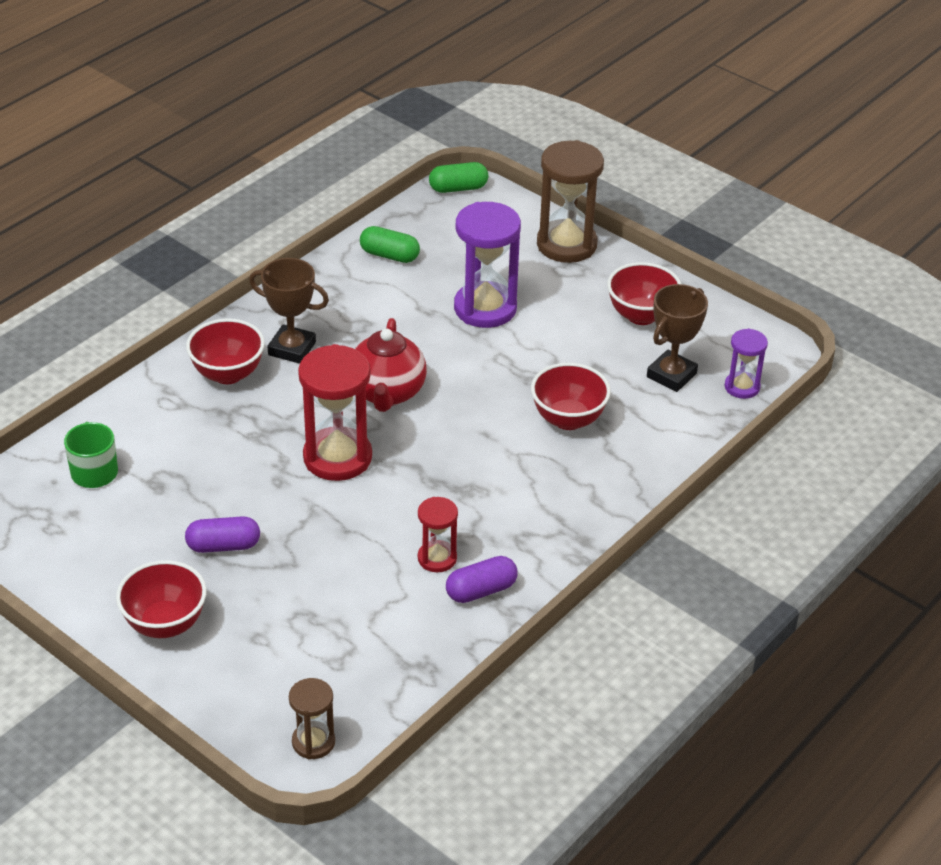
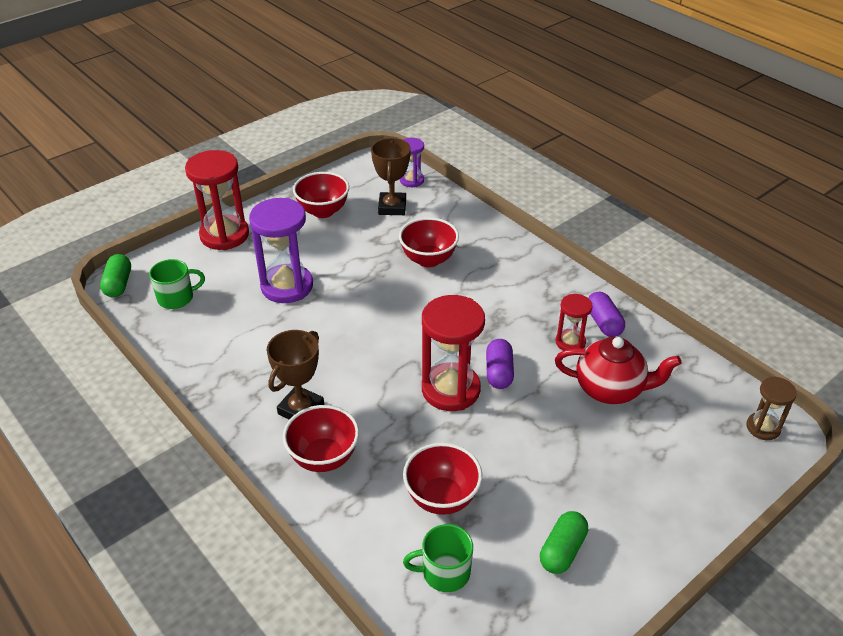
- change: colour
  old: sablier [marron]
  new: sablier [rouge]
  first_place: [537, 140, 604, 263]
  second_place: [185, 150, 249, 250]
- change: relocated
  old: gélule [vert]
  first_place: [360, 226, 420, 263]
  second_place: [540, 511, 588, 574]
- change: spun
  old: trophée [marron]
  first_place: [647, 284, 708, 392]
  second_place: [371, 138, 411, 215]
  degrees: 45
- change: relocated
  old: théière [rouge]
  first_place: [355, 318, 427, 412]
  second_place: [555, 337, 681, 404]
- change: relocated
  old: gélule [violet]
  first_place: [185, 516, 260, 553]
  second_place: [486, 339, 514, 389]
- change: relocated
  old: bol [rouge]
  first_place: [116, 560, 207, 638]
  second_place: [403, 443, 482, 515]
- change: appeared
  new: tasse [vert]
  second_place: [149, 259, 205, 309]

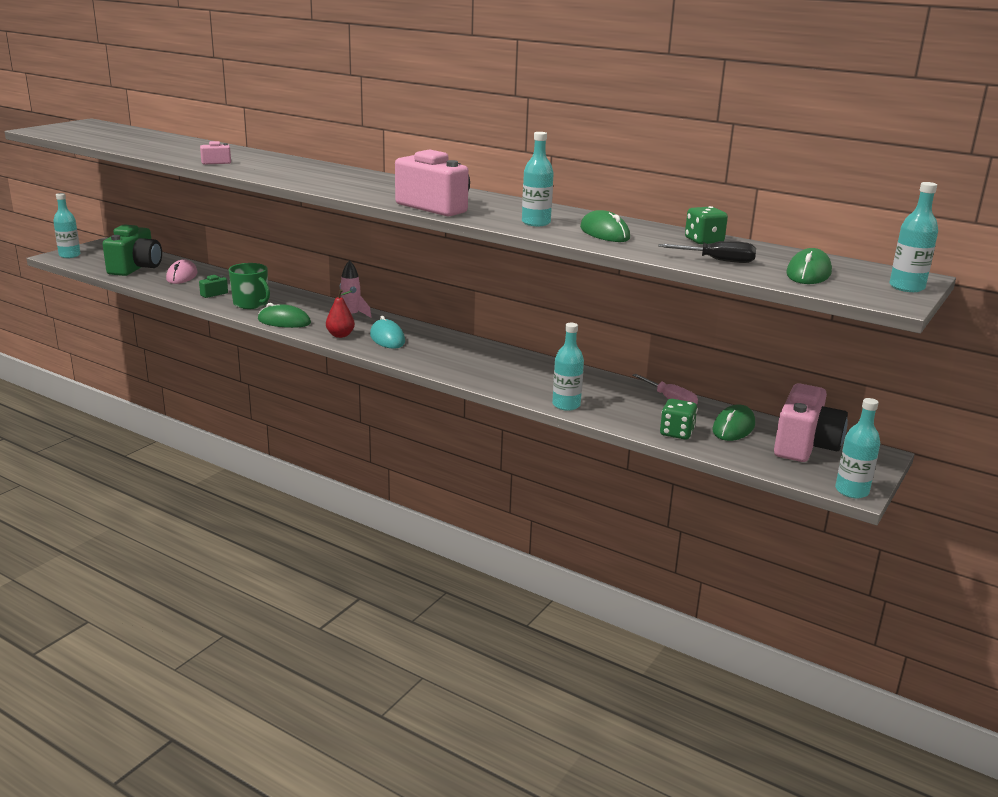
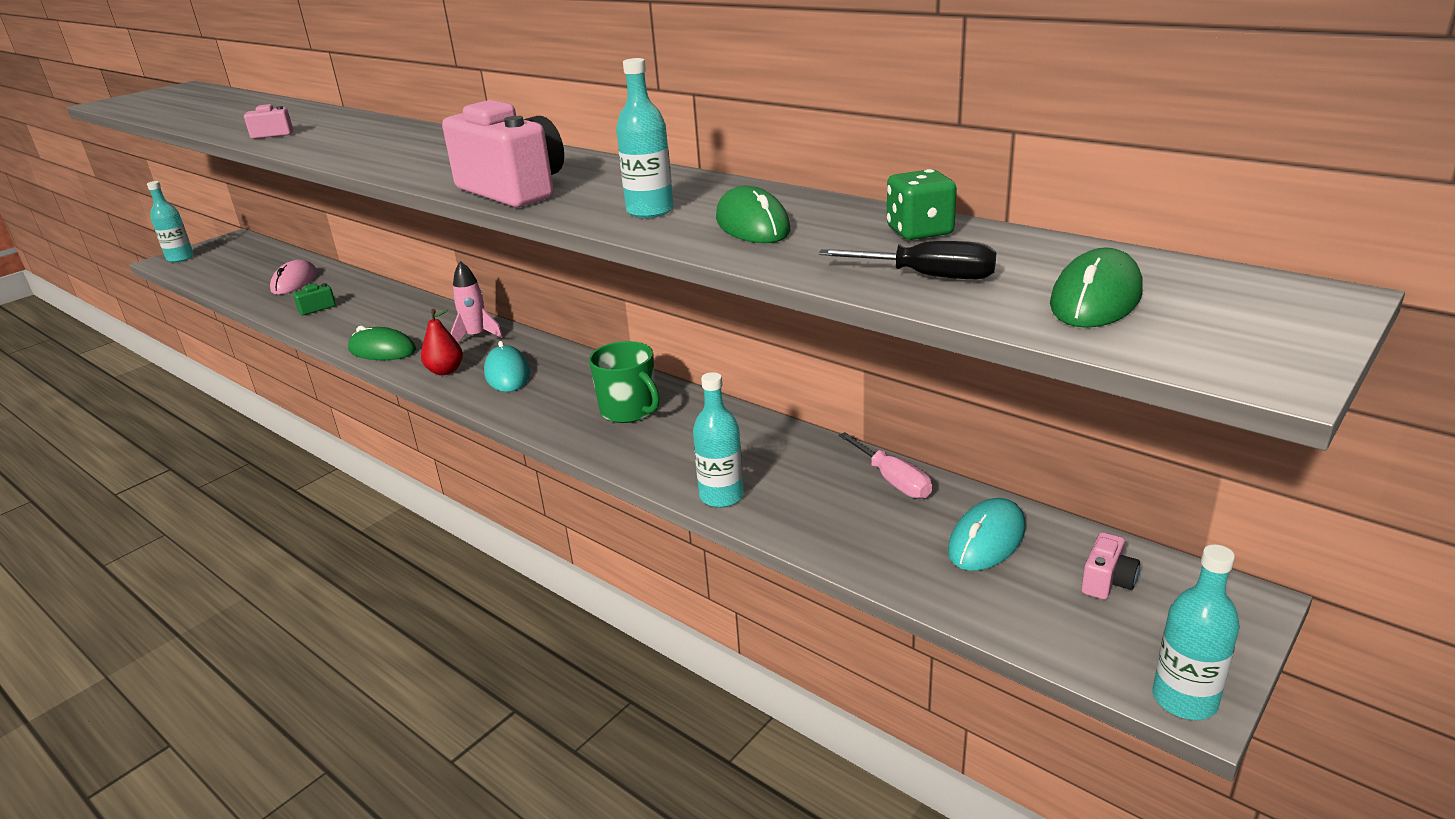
- change: missing
  old: bouteille [turquoise]
  first_place: [889, 182, 938, 292]
- change: missing
  old: appareil photo [vert]
  first_place: [103, 224, 162, 276]
- change: relocated
  old: tasse [vert]
  first_place: [228, 263, 270, 309]
  second_place: [589, 341, 660, 423]
- change: size
  old: appareil photo [rose]
  first_place: [774, 383, 848, 462]
  second_place: [1081, 532, 1140, 600]
  factor: 0.44
- change: missing
  old: dé [vert]
  first_place: [660, 399, 697, 439]
- change: colour
  old: souris [vert]
  new: souris [turquoise]
  first_place: [713, 404, 755, 441]
  second_place: [948, 498, 1025, 571]

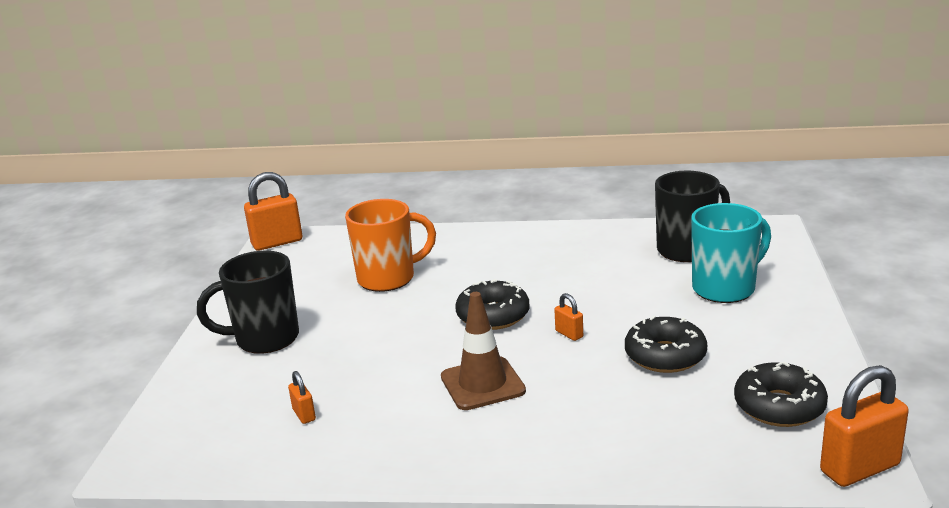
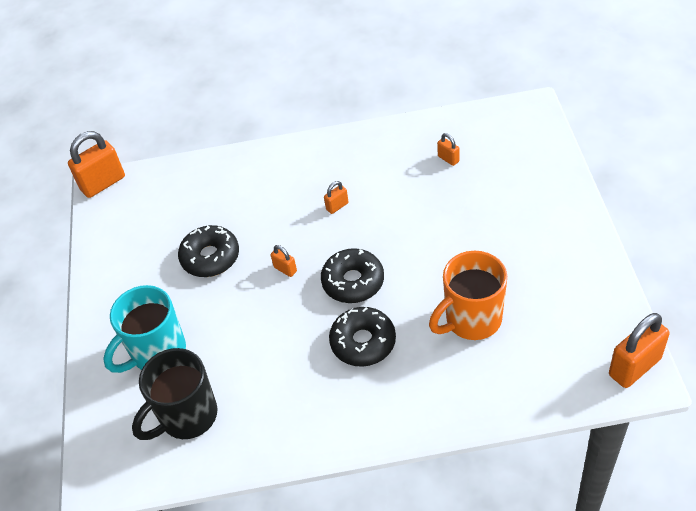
- change: missing
  old: tasse [noir]
  first_place: [197, 251, 299, 354]
- change: exchanged
  old: cône de chantier [marron]
  new: cadenas [orange]
  first_place: [441, 292, 526, 410]
  second_place: [324, 181, 349, 214]
- change: relocated
  old: beignet [noir]
  first_place: [734, 362, 828, 427]
  second_place: [329, 307, 396, 367]

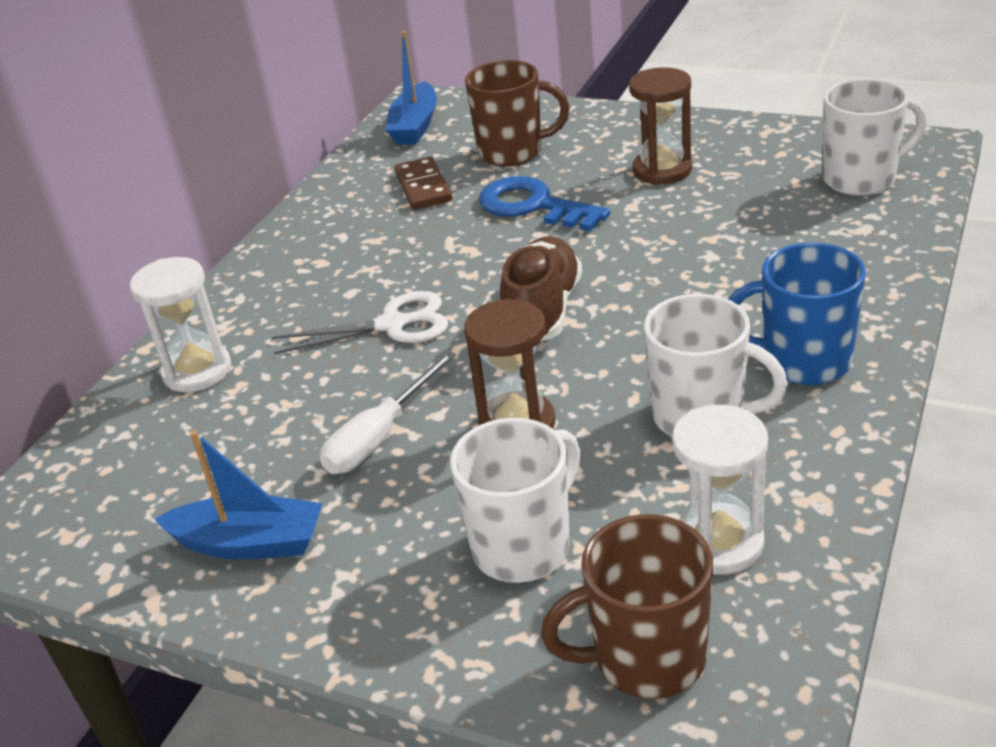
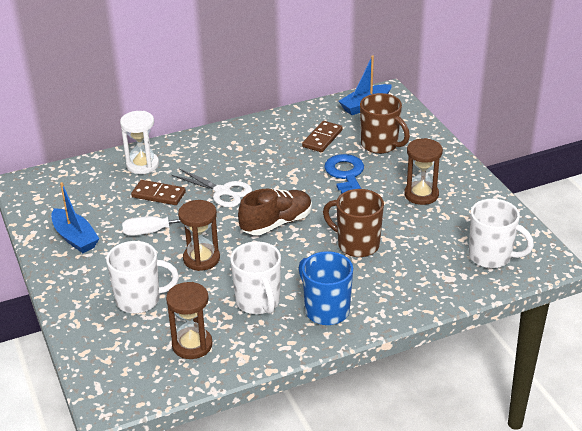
- change: colour
  old: sablier [blanc]
  new: sablier [marron]
  first_place: [672, 405, 768, 575]
  second_place: [166, 282, 213, 359]
- change: relocated
  old: tasse [marron]
  first_place: [541, 514, 713, 699]
  second_place: [323, 189, 384, 257]
- change: appeared
  new: domino [marron]
  second_place: [131, 180, 186, 205]

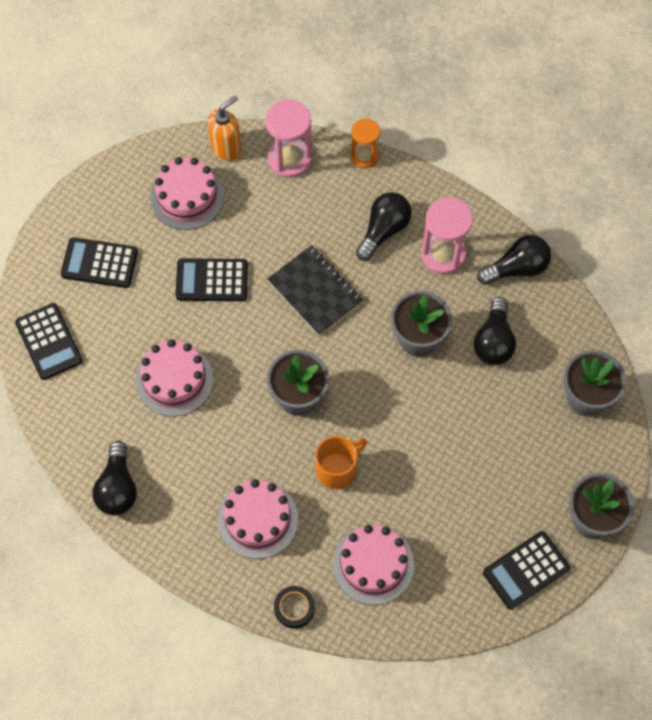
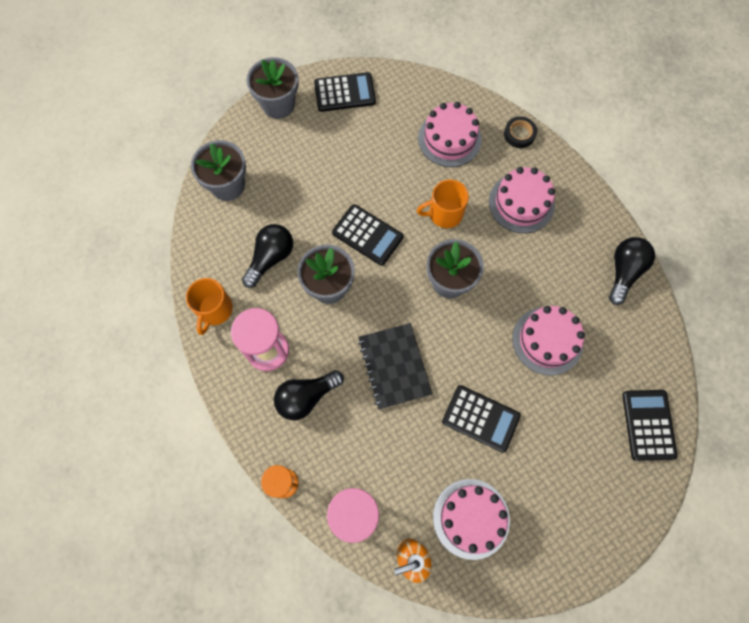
- change: exchanged
  old: ampoule [noir]
  new: tasse [orange]
  first_place: [477, 235, 551, 285]
  second_place: [186, 278, 233, 335]
- change: relocated
  old: calculatrice [noir]
  first_place: [61, 237, 138, 288]
  second_place: [332, 204, 403, 266]

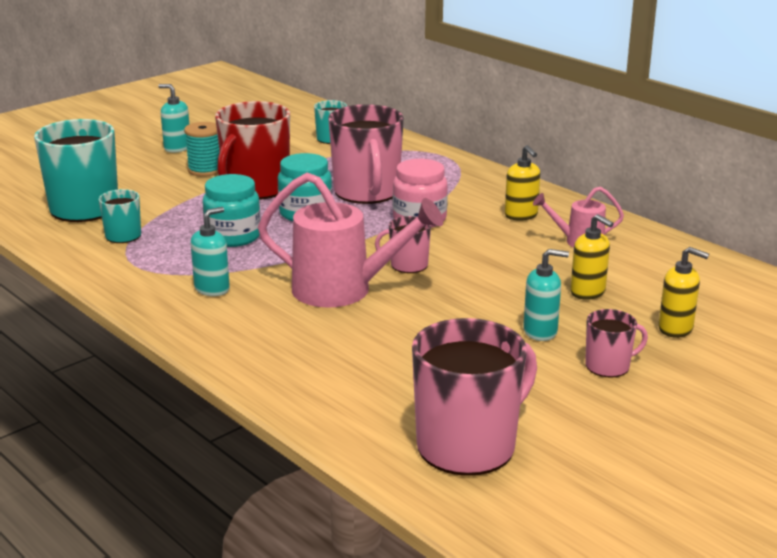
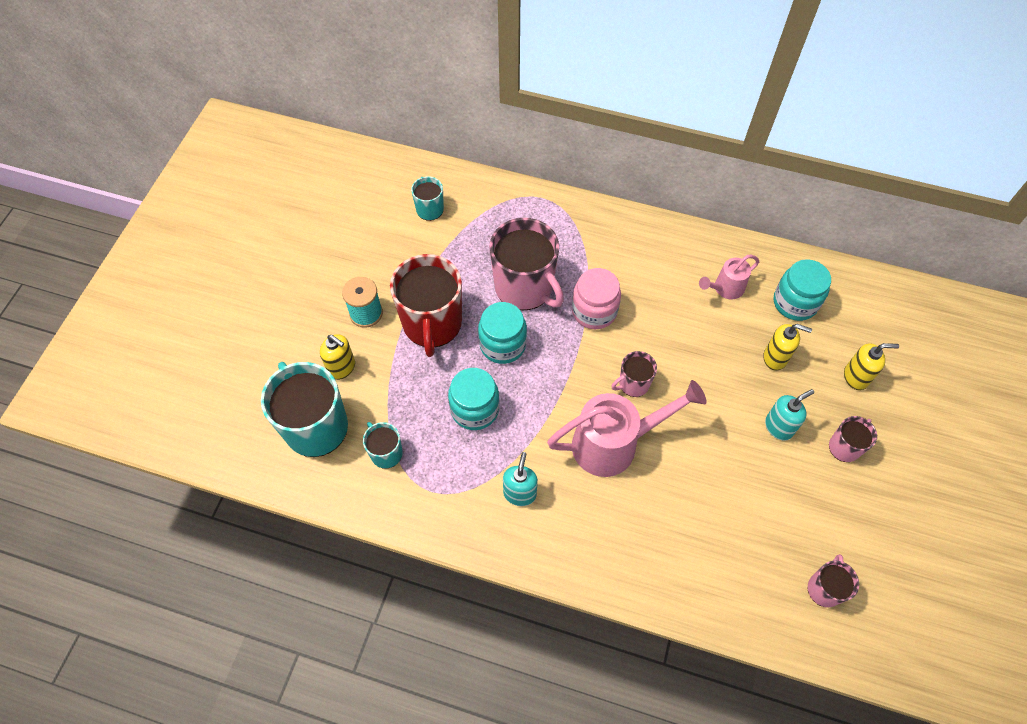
- change: missing
  old: distributeur de savon [turquoise]
  first_place: [158, 84, 189, 153]
- change: relocated
  old: distributeur de savon [jaune]
  first_place: [505, 145, 540, 221]
  second_place: [320, 334, 355, 380]
- change: size
  old: tasse [rose]
  first_place: [412, 318, 537, 476]
  second_place: [807, 554, 859, 607]
  factor: 0.5
- change: appeared
  new: bocal [turquoise]
  second_place: [774, 259, 831, 321]

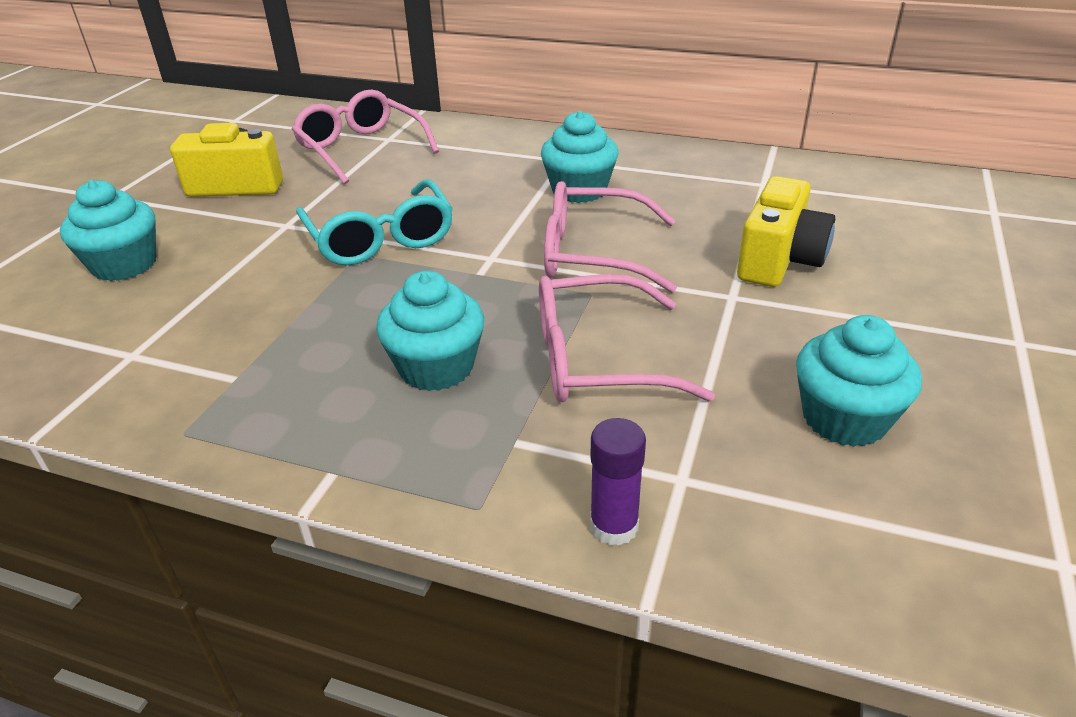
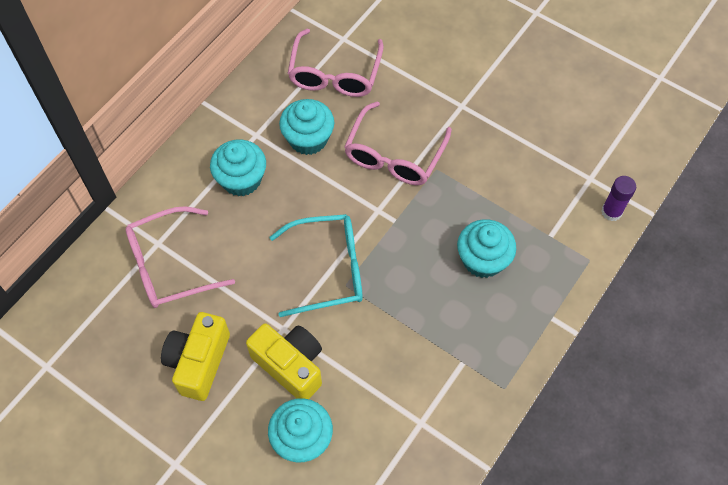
- change: relocated
  old: appareil photo [jaune]
  first_place: [737, 176, 835, 287]
  second_place: [246, 323, 322, 399]
- change: relocated
  old: lunettes [rose]
  first_place: [539, 274, 715, 402]
  second_place: [288, 29, 384, 97]
- change: relocated
  old: muffin [turquoise]
  first_place: [796, 315, 922, 447]
  second_place: [210, 140, 266, 196]

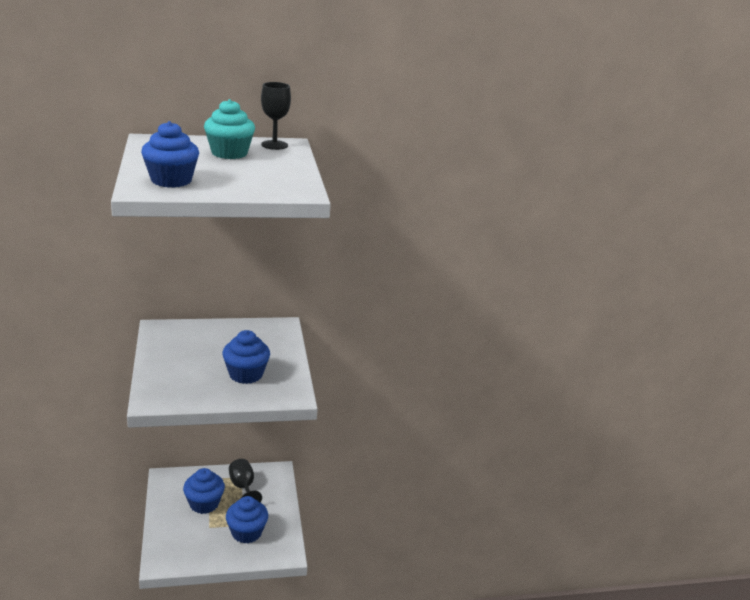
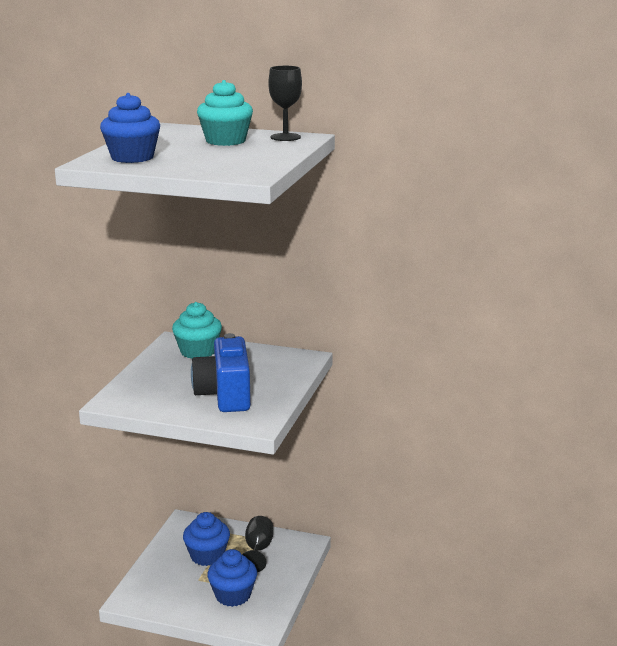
- change: exchanged
  old: muffin [bleu]
  new: appareil photo [bleu]
  first_place: [222, 330, 270, 384]
  second_place: [191, 333, 251, 412]
- change: appeared
  new: muffin [turquoise]
  second_place: [172, 302, 222, 359]

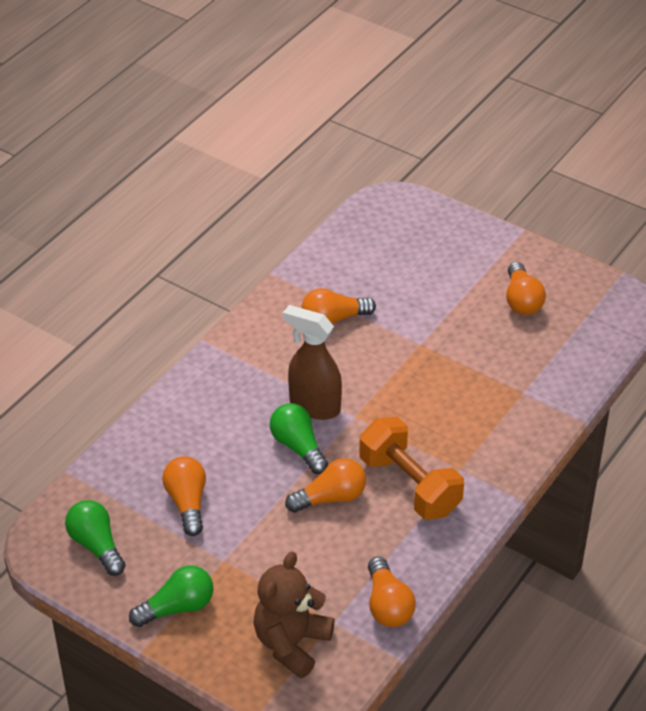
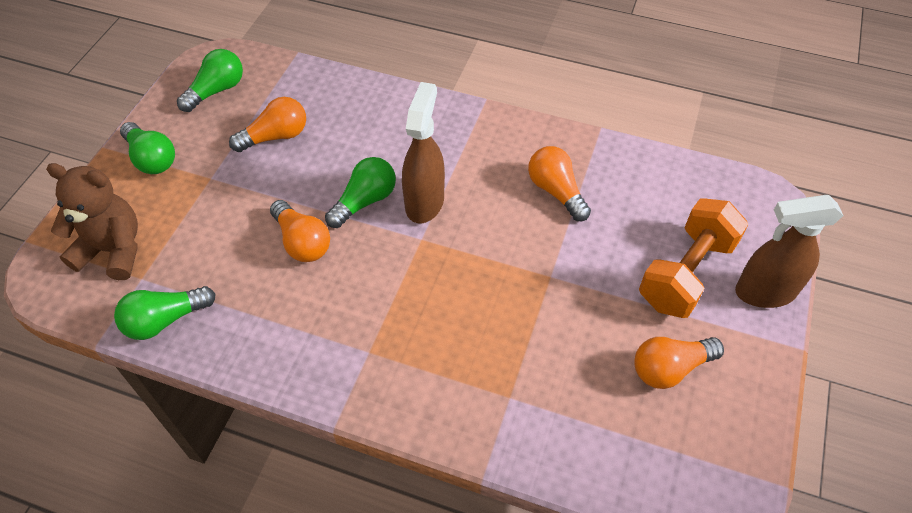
- change: relocated
  old: haltère [orange]
  first_place: [359, 417, 464, 520]
  second_place: [639, 198, 748, 318]
- change: colour
  old: ampoule [orange]
  new: ampoule [vert]
  first_place: [368, 557, 416, 627]
  second_place: [114, 286, 216, 340]
- change: appeared
  new: vaporisateur [marron]
  second_place: [735, 195, 843, 308]

